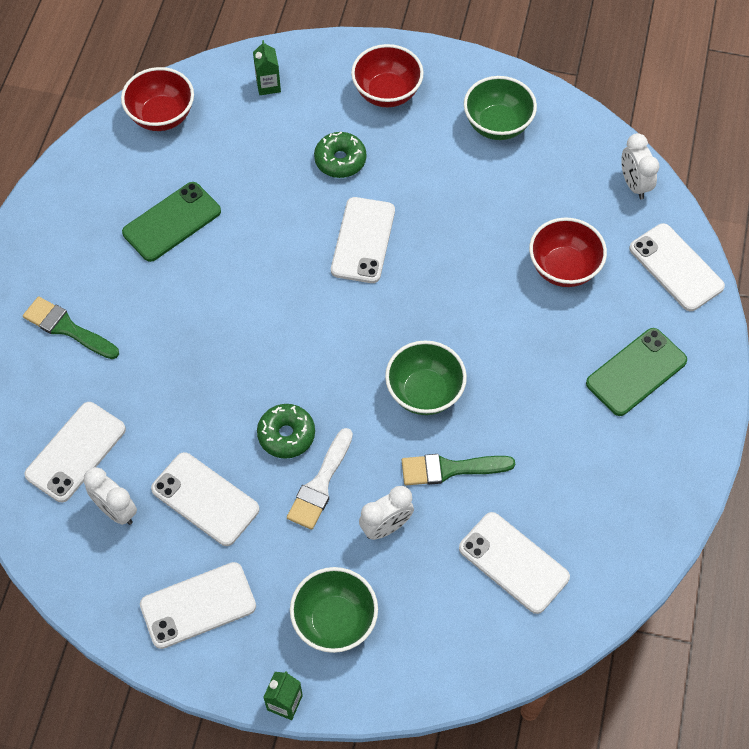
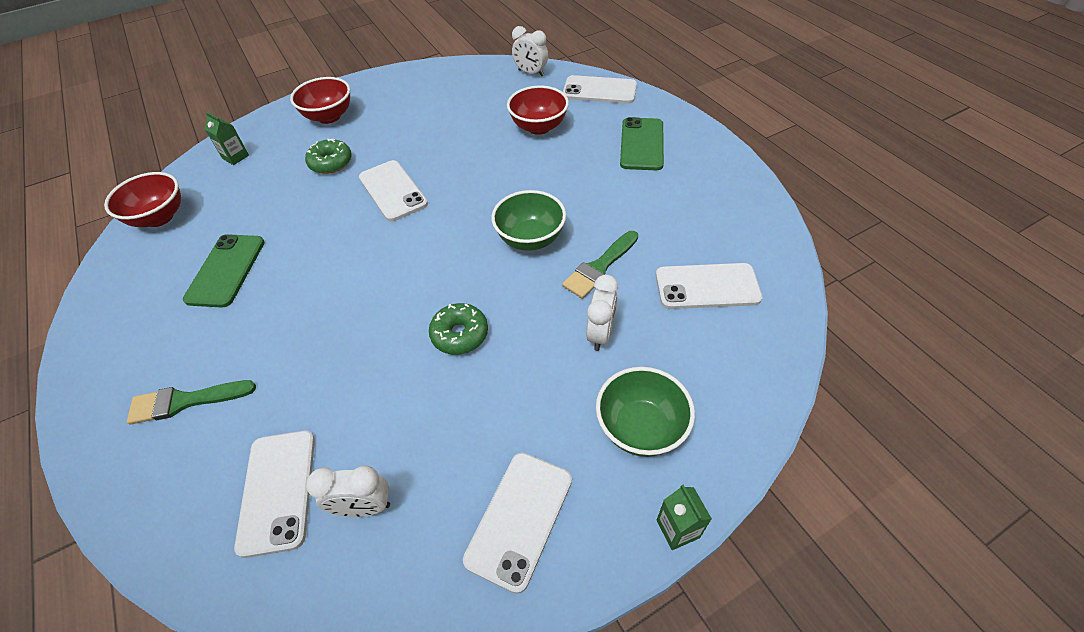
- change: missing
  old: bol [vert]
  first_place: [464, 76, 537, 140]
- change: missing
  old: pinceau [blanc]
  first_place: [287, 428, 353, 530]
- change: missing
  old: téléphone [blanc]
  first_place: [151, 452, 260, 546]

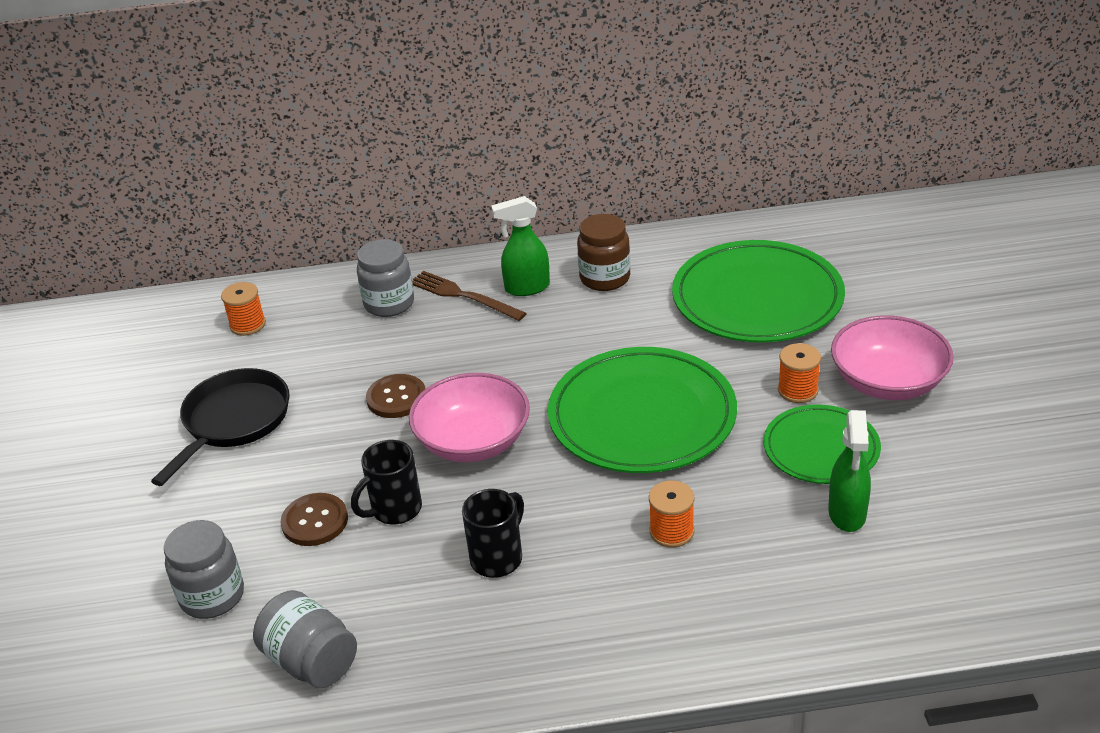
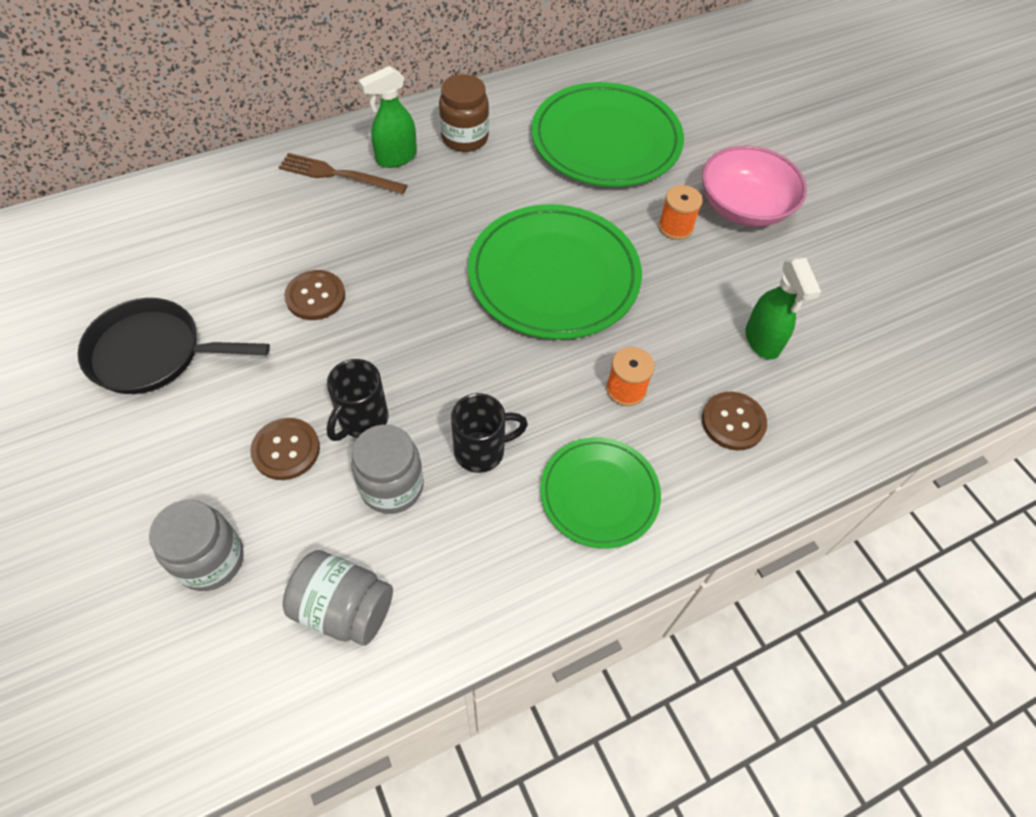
- change: relocated
  old: bocal [gris]
  first_place: [357, 239, 414, 317]
  second_place: [351, 424, 424, 514]
- change: missing
  old: bobine [orange]
  first_place: [221, 282, 266, 336]
- change: spun
  old: poêle [noir]
  first_place: [151, 368, 290, 486]
  second_place: [78, 298, 270, 394]
  degrees: -90
- change: missing
  old: bol [rose]
  first_place: [409, 373, 530, 462]
- change: relocated
  old: assiette [vert]
  first_place: [764, 404, 881, 484]
  second_place: [540, 437, 661, 549]
- change: spun
  old: tasse [noir]
  first_place: [462, 489, 524, 578]
  second_place: [451, 393, 528, 473]
  degrees: 60
- change: appeared
  new: bouton [marron]
  second_place: [702, 392, 767, 450]

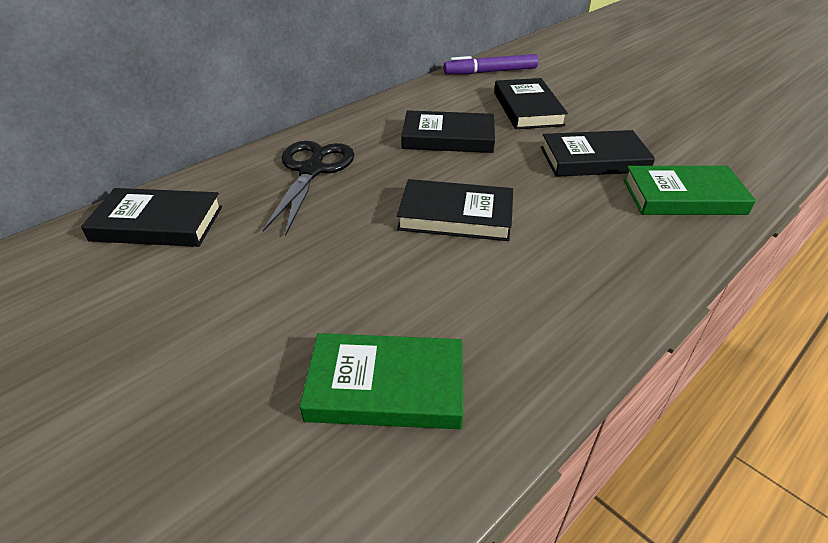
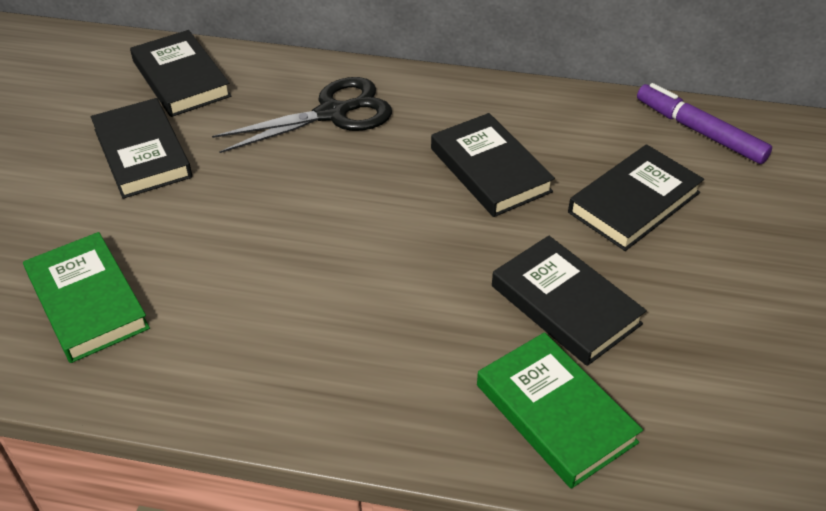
- change: relocated
  old: livre [noir]
  first_place: [397, 179, 513, 241]
  second_place: [91, 98, 192, 199]

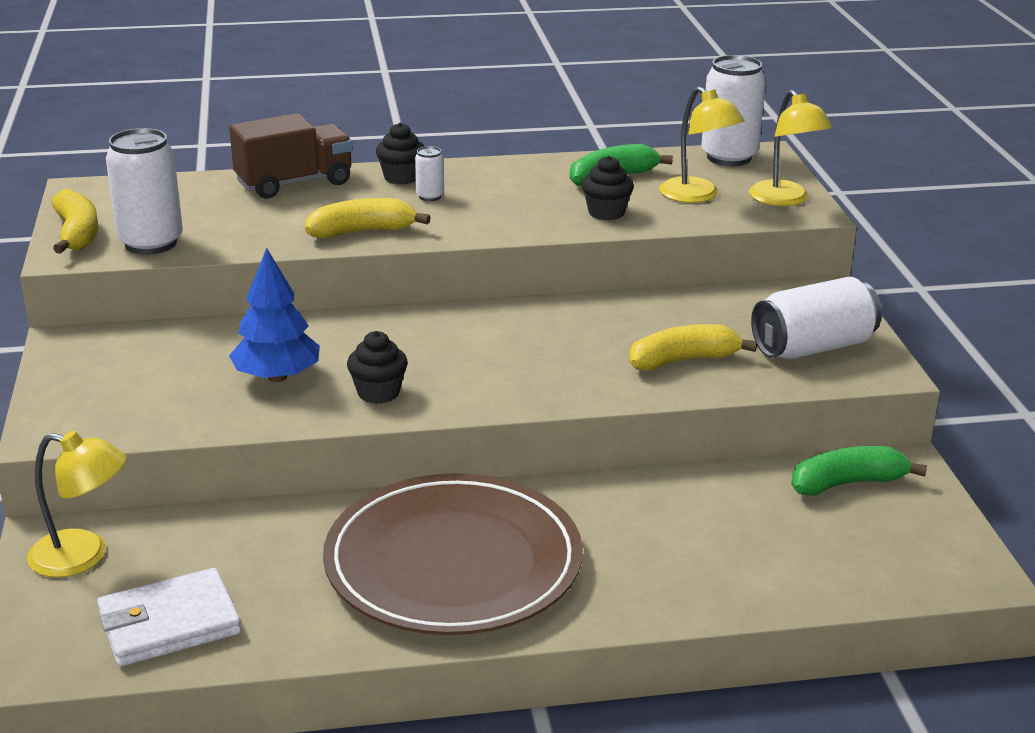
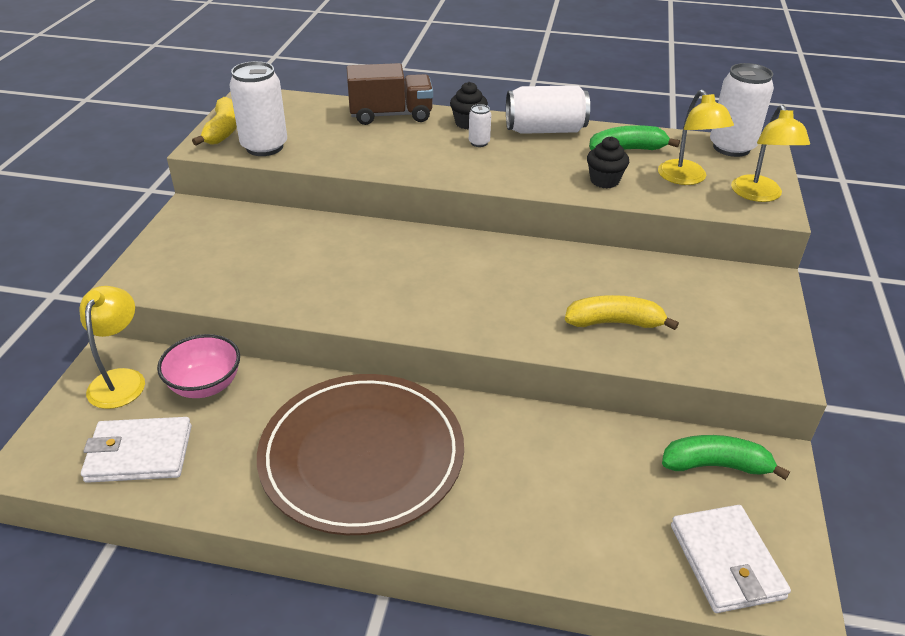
- change: missing
  old: banane [jaune]
  first_place: [305, 198, 431, 238]
- change: missing
  old: arbre [bleu]
  first_place: [229, 248, 320, 382]
- change: relocated
  old: canette [blanc]
  first_place: [751, 277, 882, 359]
  second_place: [506, 85, 590, 134]
- change: missing
  old: muffin [noir]
  first_place: [347, 331, 408, 404]
- change: spun
  old: lampe [jaune]
  first_place: [27, 431, 127, 577]
  second_place: [79, 286, 145, 409]
  degrees: -120
- change: appeared
  new: bol [rose]
  second_place: [157, 334, 240, 398]
- change: appeared
  new: portefeuille [blanc]
  second_place: [671, 505, 791, 613]

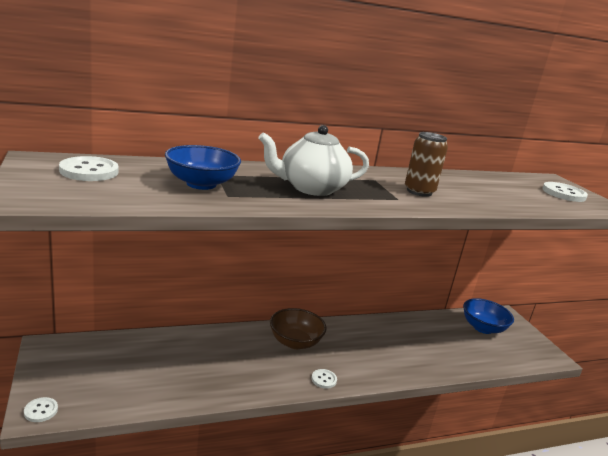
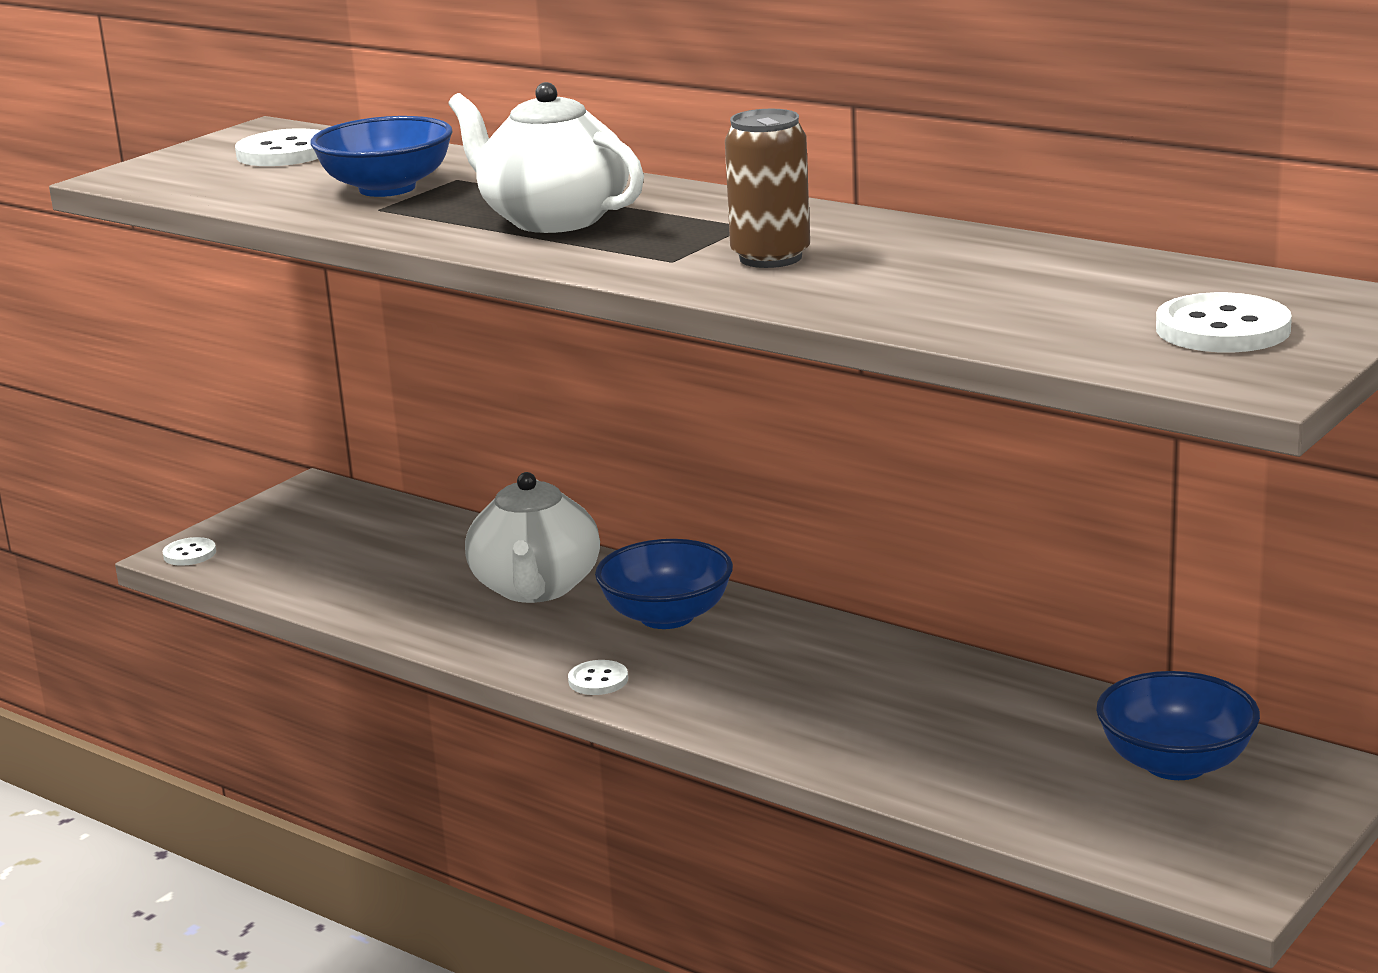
- change: colour
  old: bol [marron]
  new: bol [bleu]
  first_place: [270, 308, 326, 349]
  second_place: [595, 539, 733, 629]
- change: appeared
  new: théière [blanc]
  second_place: [465, 472, 600, 603]

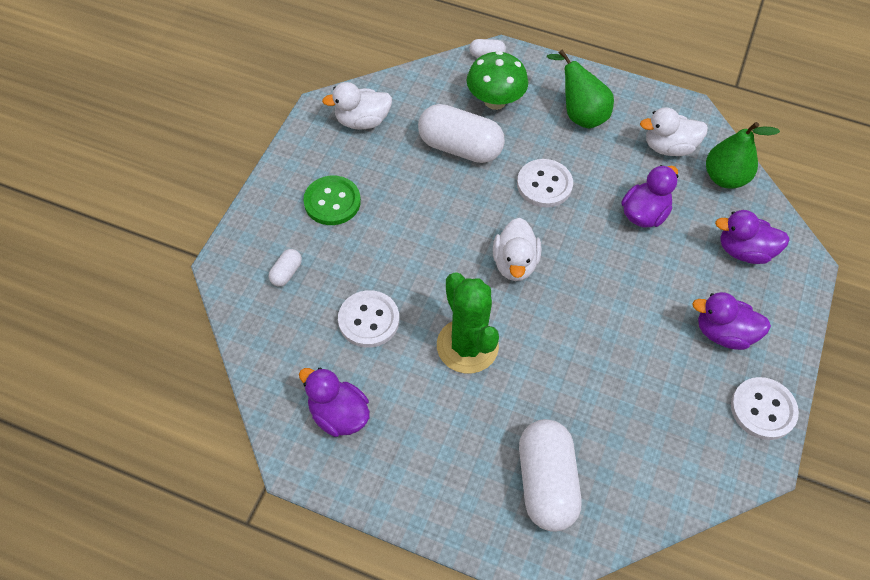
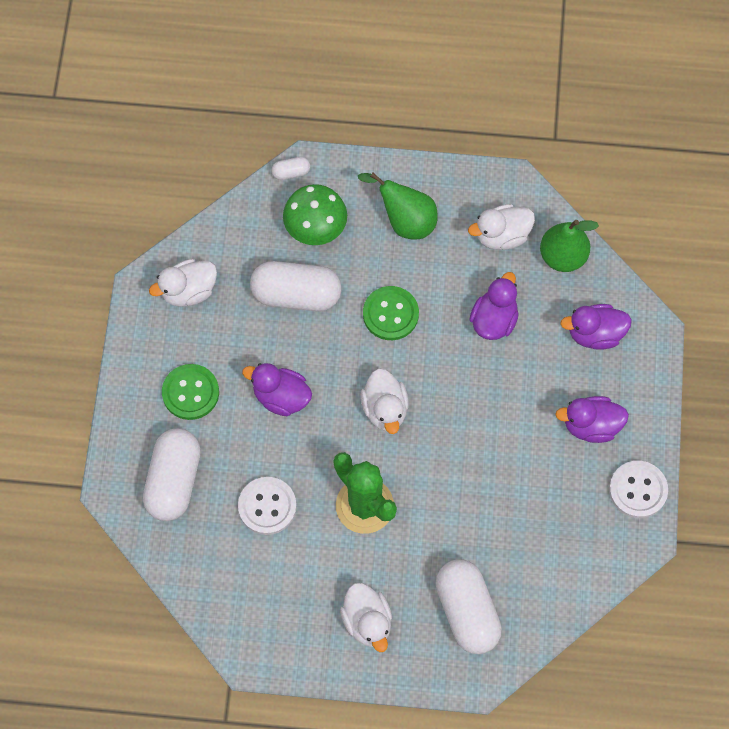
- change: colour
  old: bouton [blanc]
  new: bouton [vert]
  first_place: [517, 159, 573, 207]
  second_place: [363, 286, 419, 340]
- change: size
  old: gélule [blanc]
  first_place: [269, 249, 302, 287]
  second_place: [143, 428, 201, 521]
  factor: 2.26
- change: relocated
  old: canard [violet]
  first_place: [299, 367, 370, 437]
  second_place: [242, 363, 312, 416]
- change: appeared
  new: canard [blanc]
  second_place: [340, 583, 392, 652]

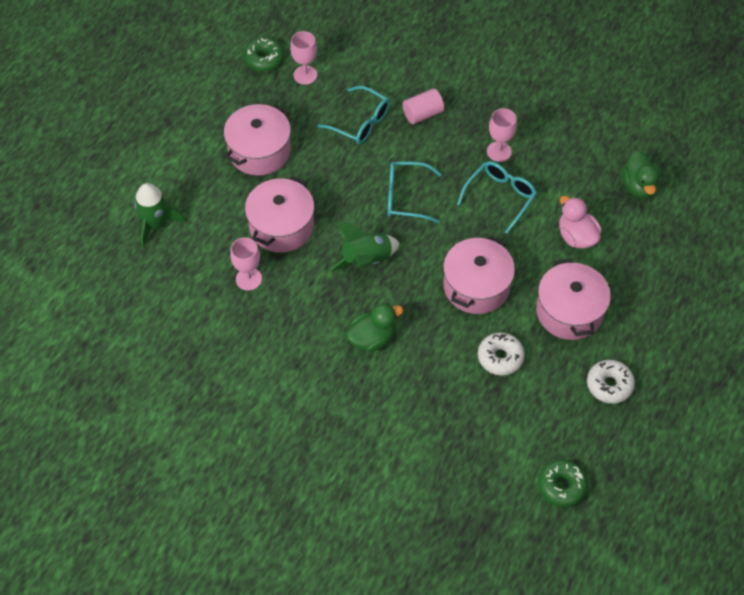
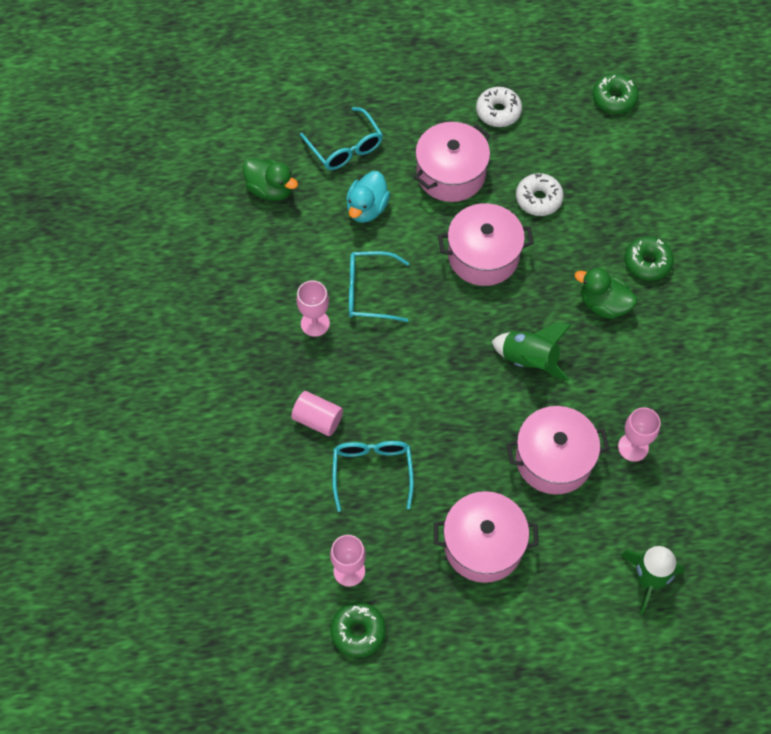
- change: spun
  old: canard [vert]
  first_place: [622, 151, 660, 199]
  second_place: [243, 158, 298, 201]
  degrees: 75
- change: relocated
  old: lunettes [turquoise]
  first_place: [388, 162, 442, 223]
  second_place: [300, 107, 383, 170]
- change: colour
  old: canard [rose]
  new: canard [turquoise]
  first_place: [559, 196, 602, 249]
  second_place: [346, 171, 390, 223]
- change: appeared
  new: beignet [vert]
  second_place: [625, 236, 674, 281]

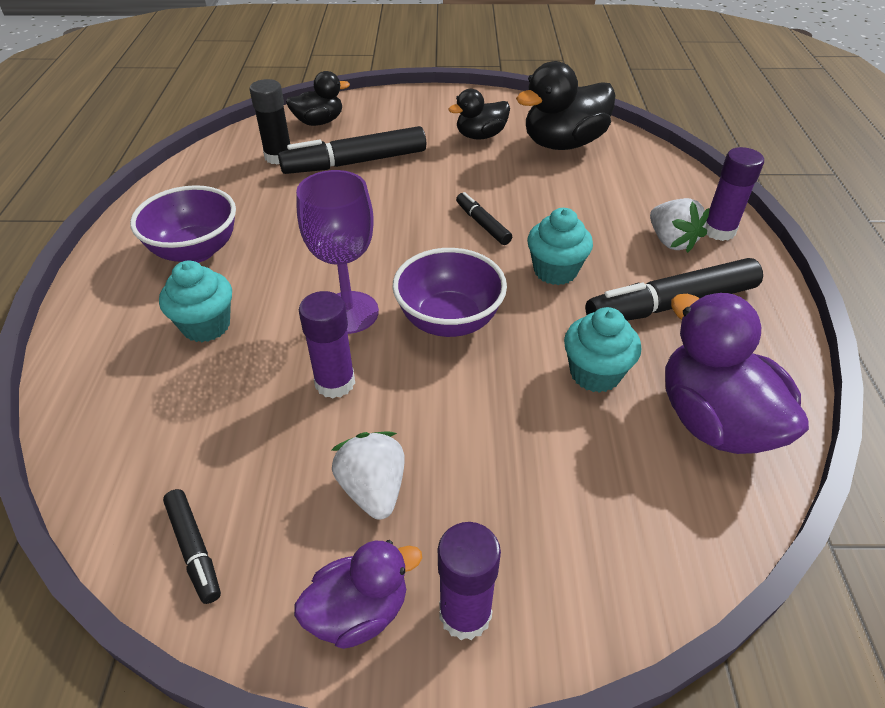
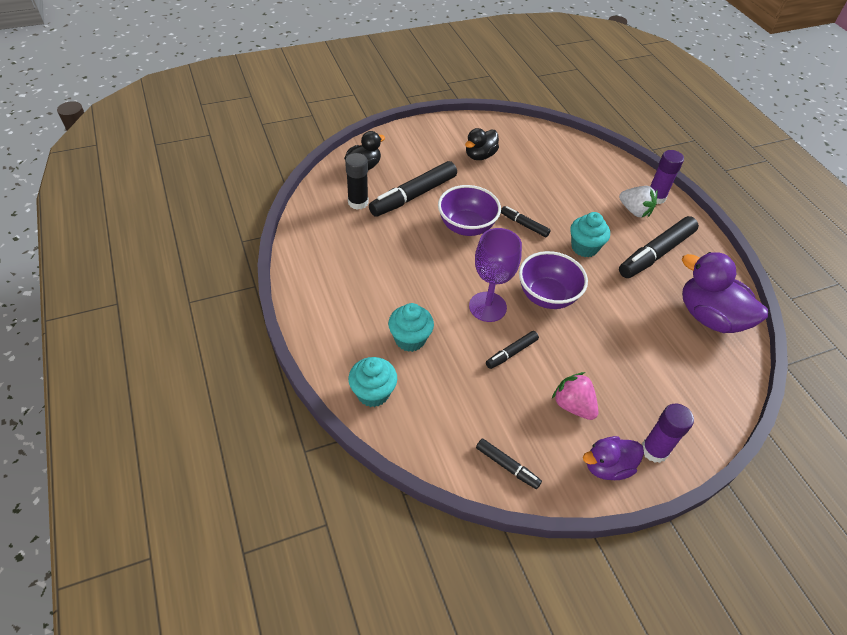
- change: missing
  old: canard [noir]
  first_place: [516, 61, 616, 150]
- change: relocated
  old: bol [violet]
  first_place: [130, 185, 236, 263]
  second_place: [438, 185, 501, 236]
- change: exchanged
  old: bâton de colle [violet]
  new: feutre [noir]
  first_place: [299, 291, 355, 398]
  second_place: [486, 331, 539, 369]
- change: relocated
  old: muffin [turquoise]
  first_place: [564, 307, 641, 393]
  second_place: [348, 357, 397, 407]
- change: colour
  old: fraise [blanc]
  new: fraise [rose]
  first_place: [332, 431, 405, 519]
  second_place: [552, 372, 598, 420]
- change: spun
  old: canard [violet]
  first_place: [294, 540, 422, 649]
  second_place: [583, 436, 644, 480]
  degrees: -150

